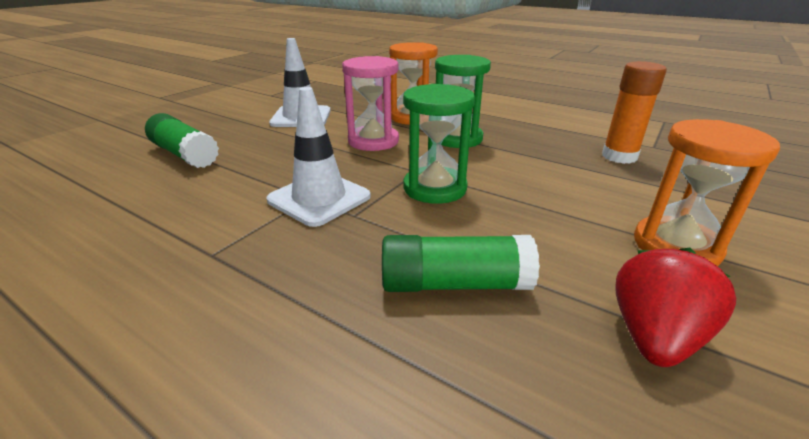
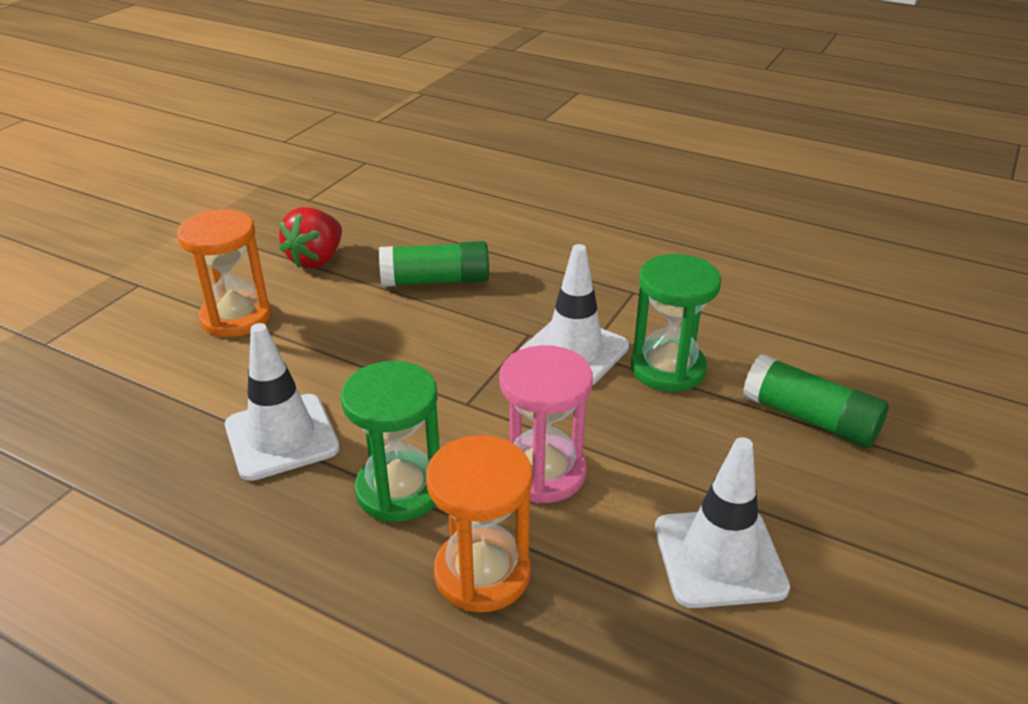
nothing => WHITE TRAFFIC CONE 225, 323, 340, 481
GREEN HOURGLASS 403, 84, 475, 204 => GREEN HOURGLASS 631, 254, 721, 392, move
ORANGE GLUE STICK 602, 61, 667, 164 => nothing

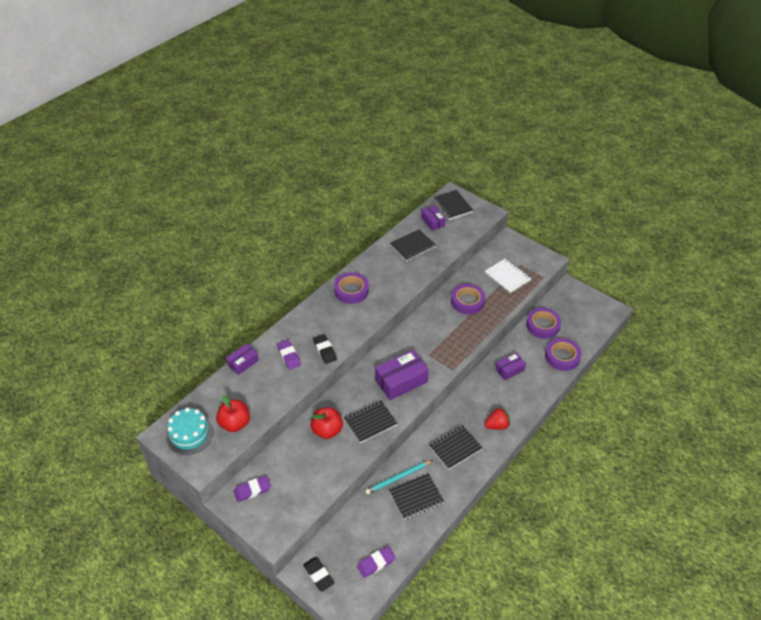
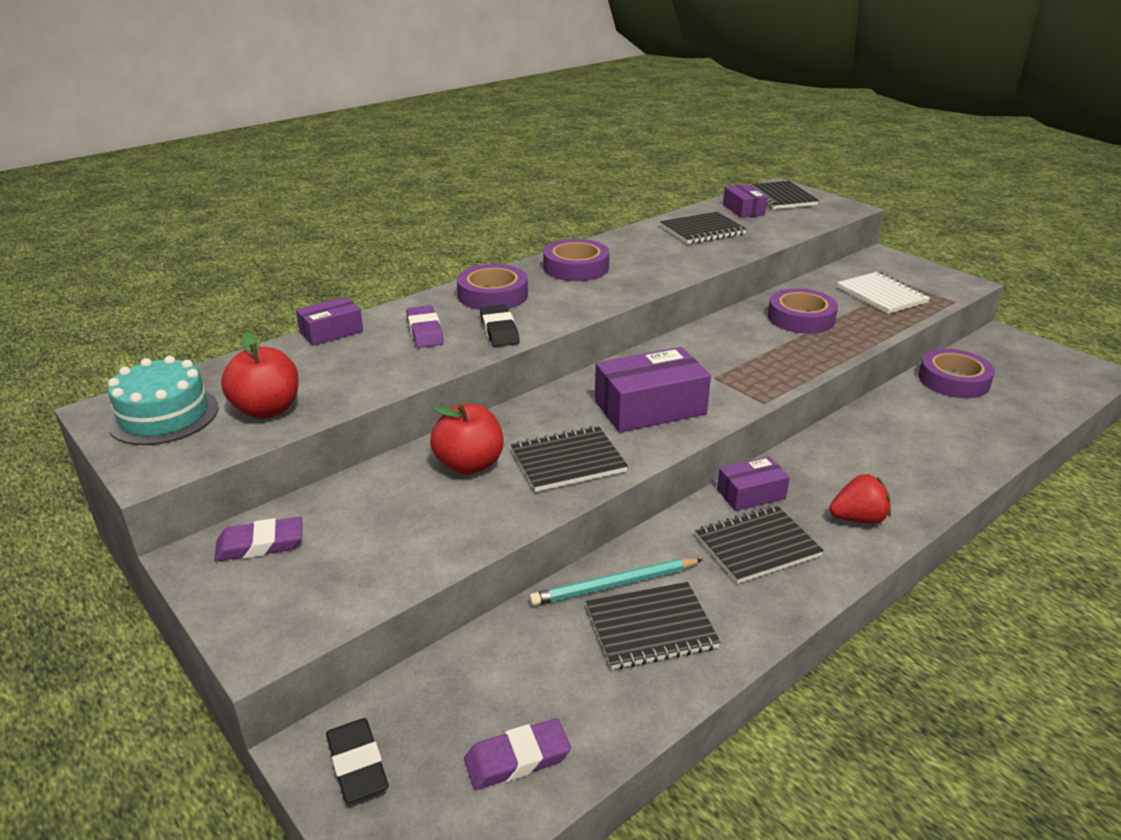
PURPLE TAPE 545, 338, 581, 371 => PURPLE TAPE 457, 264, 528, 310, move
PURPLE BOX 495, 353, 526, 380 => PURPLE BOX 717, 456, 790, 511, move

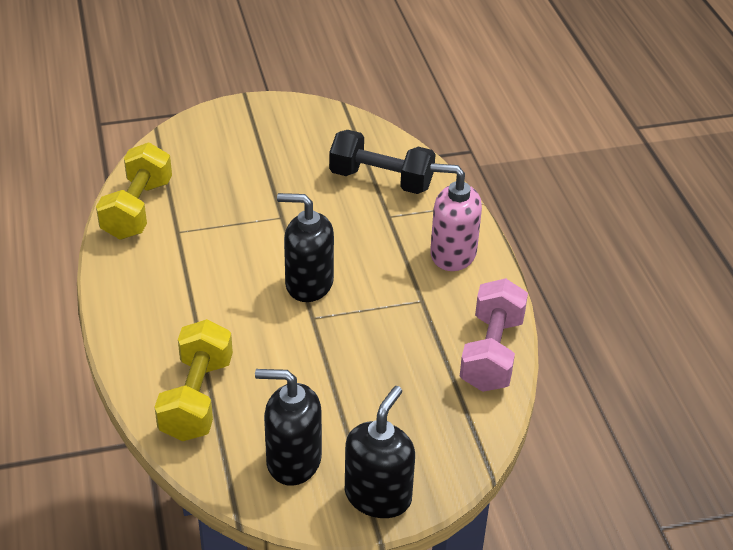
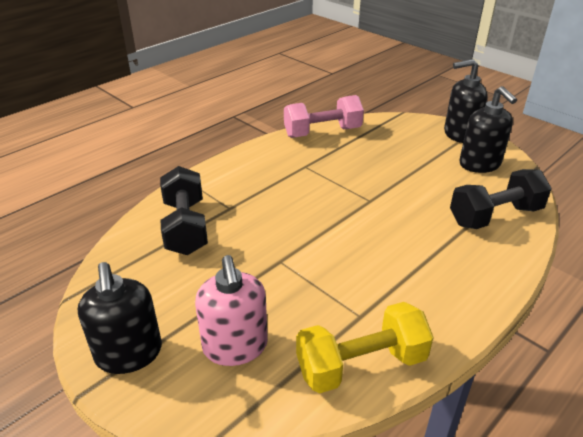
BLACK SOAP DISPENSER 277, 193, 334, 302 => BLACK SOAP DISPENSER 78, 262, 162, 374, move
PINK SOAP DISPENSER 430, 163, 482, 271 => PINK SOAP DISPENSER 195, 255, 268, 366, move
YELLOW DUMBBELL 154, 319, 233, 441 => BLACK DUMBBELL 450, 169, 552, 229

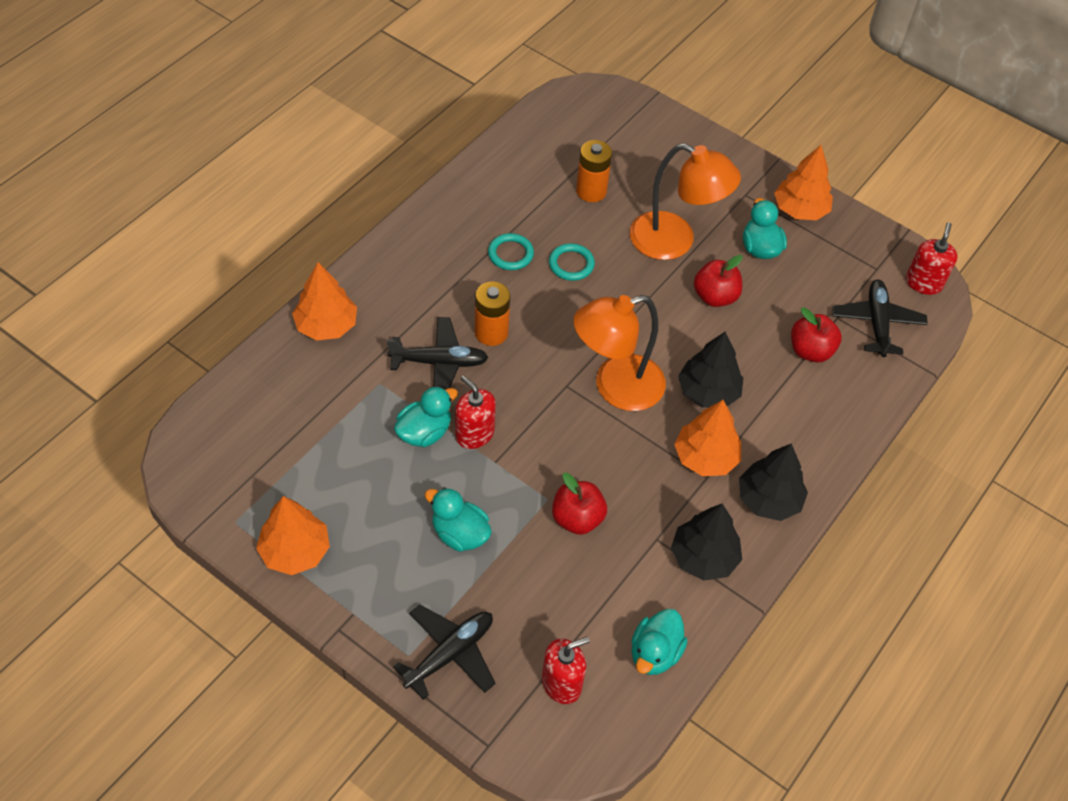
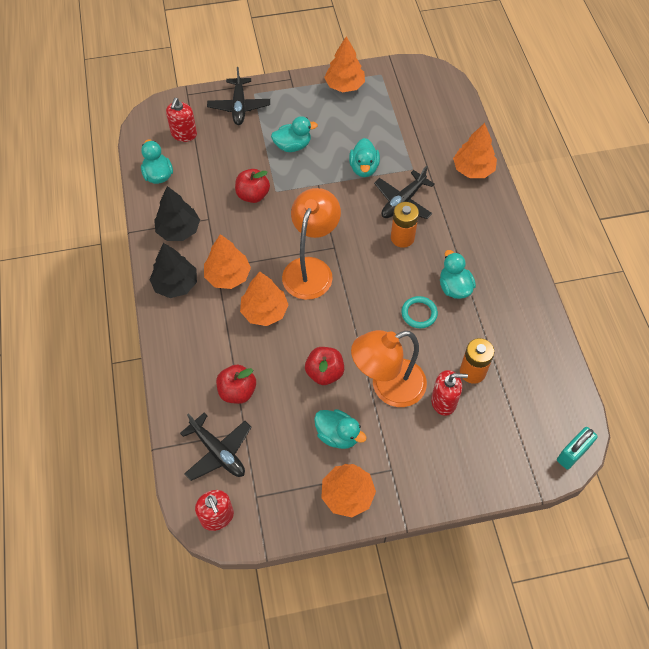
BLACK TREE 678, 332, 743, 408 => ORANGE TREE 240, 272, 289, 326
RED SOAP DISPENSER 455, 376, 496, 449 => RED SOAP DISPENSER 431, 370, 468, 416, move
TURQUOISE RING 488, 233, 534, 270 => TURQUOISE DUCK 440, 250, 476, 299
nothing => TURQUOISE PADLOCK 557, 427, 598, 469

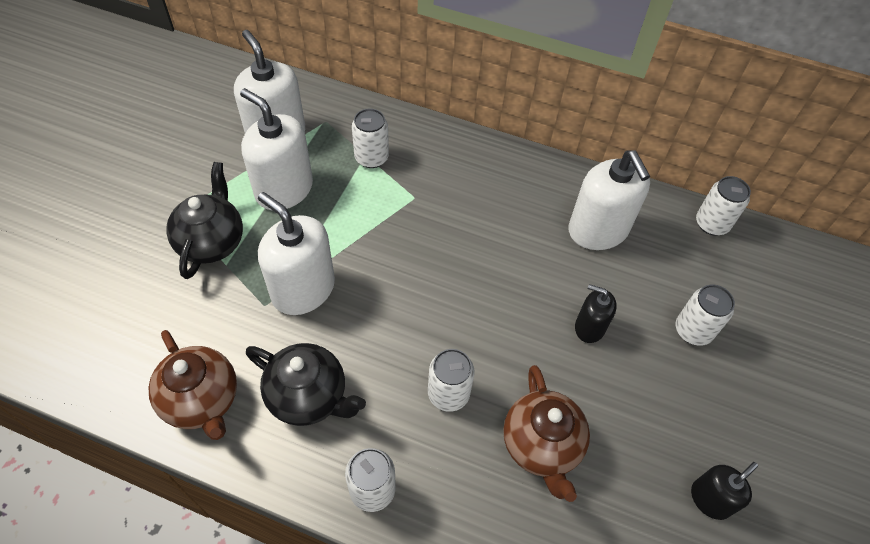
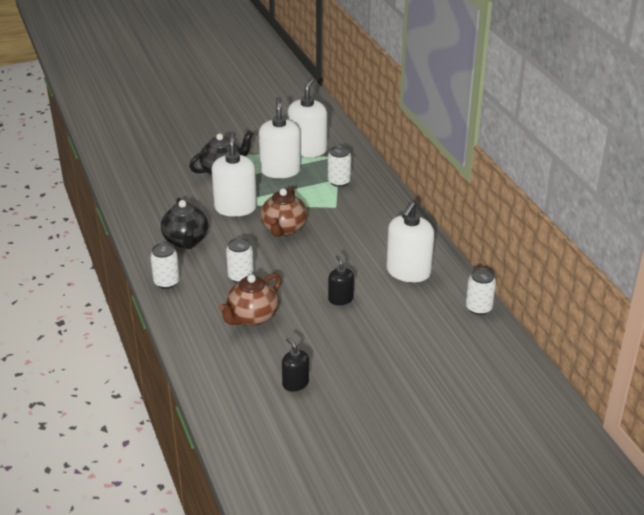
BROWN TEAPOT 149, 330, 237, 440 => BROWN TEAPOT 260, 186, 307, 237, move
BLACK SOAP DISPENSER 691, 462, 758, 520 => BLACK SOAP DISPENSER 282, 338, 309, 392, 135 degrees counterclockwise
WHITE CAN 676, 285, 735, 346 => nothing

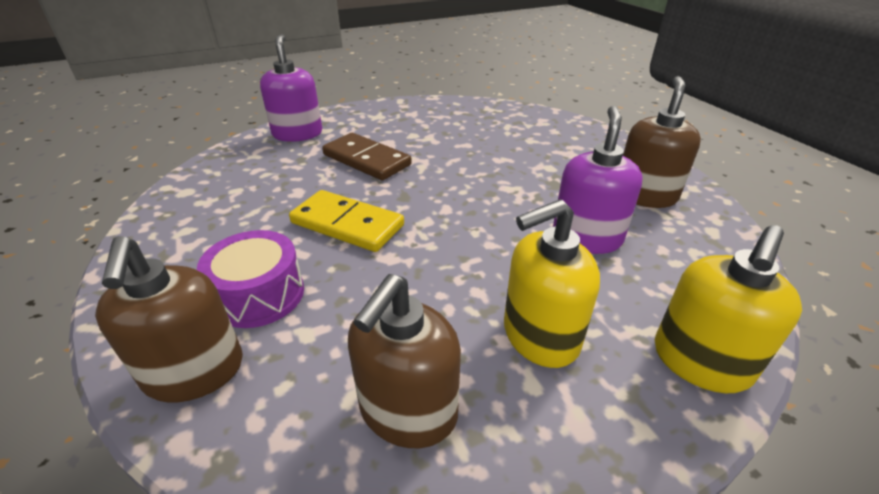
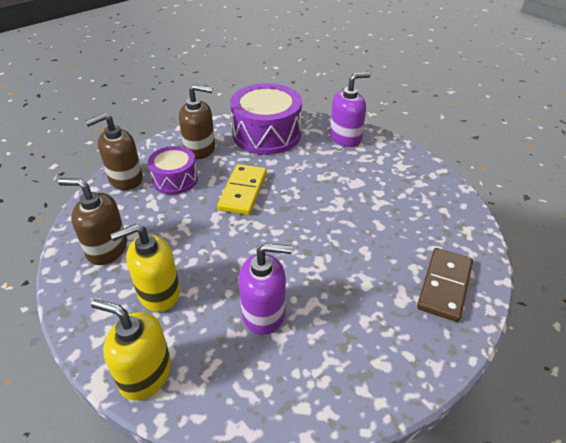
YELLOW SOAP DISPENSER 504, 199, 600, 368 => YELLOW SOAP DISPENSER 110, 224, 180, 312, 75 degrees counterclockwise
BROWN SOAP DISPENSER 623, 76, 701, 208 => BROWN SOAP DISPENSER 179, 84, 215, 159, move
nothing => PURPLE DRUM 230, 83, 302, 155
BROWN DOMINO 322, 133, 412, 181 => BROWN DOMINO 417, 248, 473, 322, move

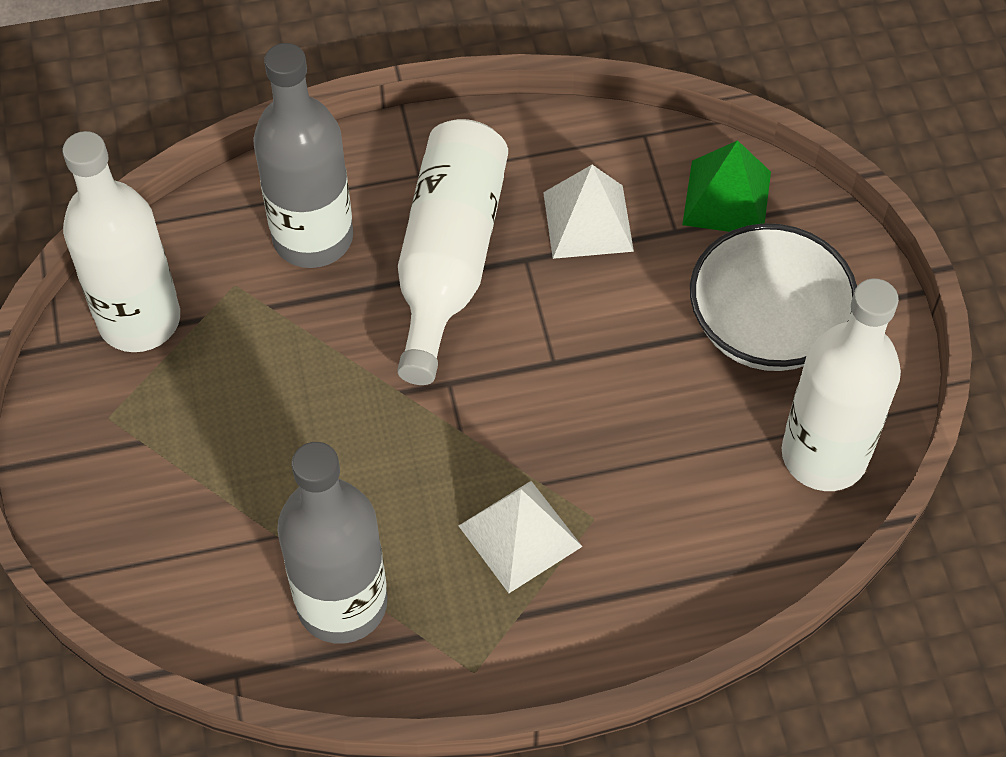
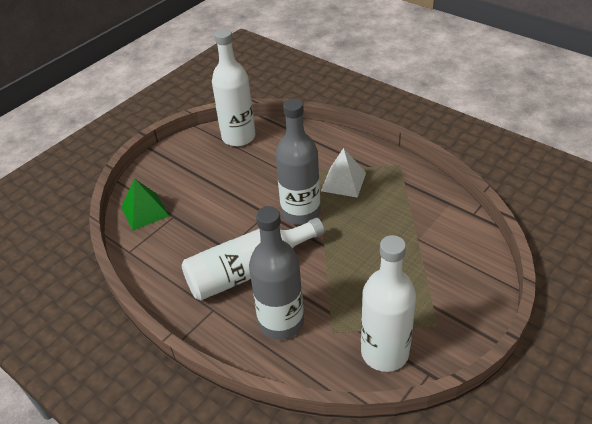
GREY BOTTLE 277, 442, 387, 644 => GREY BOTTLE 276, 99, 320, 225, move
WHITE PYRAMID 543, 165, 634, 259 => nothing
WHITE BOWL 690, 223, 857, 371 => nothing

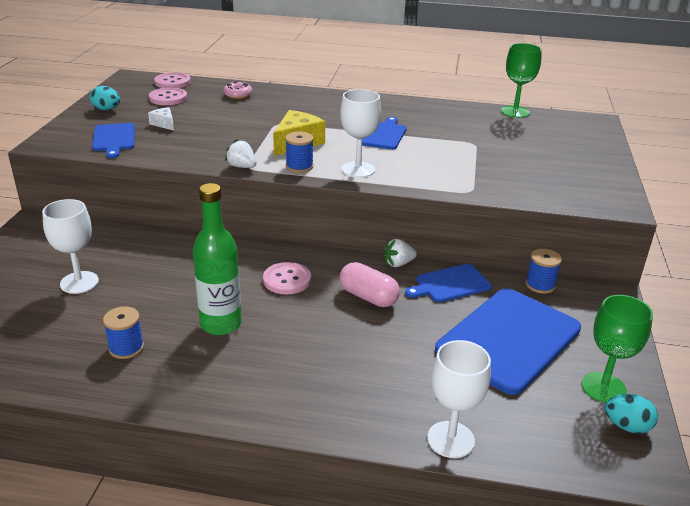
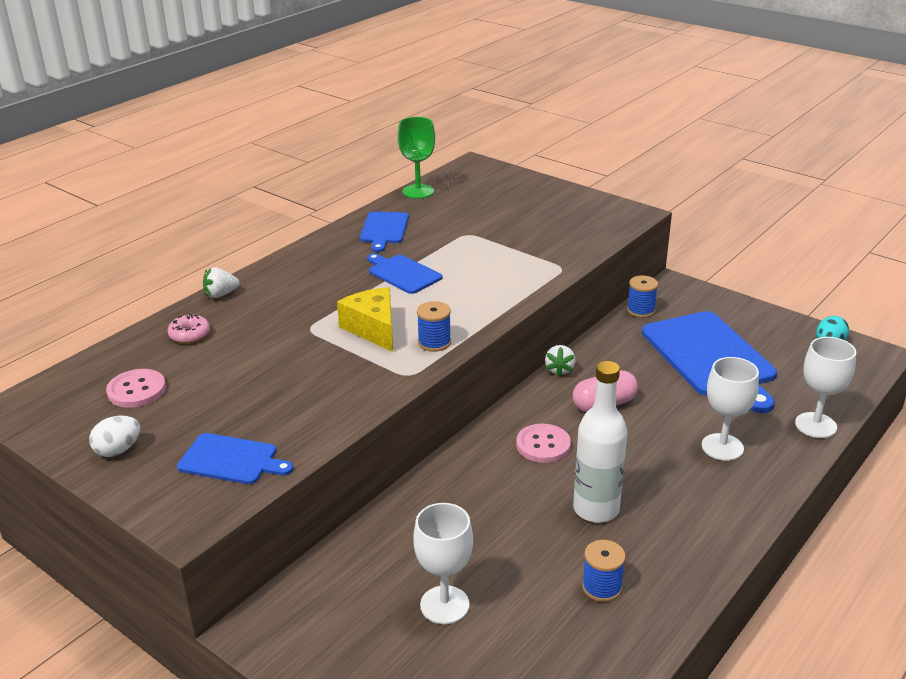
TURQUOISE EGG 90, 86, 120, 110 => WHITE EGG 89, 416, 140, 457
WHITE STRAWBERRY 225, 139, 256, 168 => WHITE STRAWBERRY 203, 267, 240, 298, move
BLUE CUTTING BOARD 405, 264, 492, 302 => BLUE CUTTING BOARD 360, 212, 409, 252, move
GREEN BOTTLE 193, 183, 242, 335 => WHITE BOTTLE 573, 361, 627, 523
WHITE GOBLET 340, 89, 381, 178 => WHITE GOBLET 702, 357, 759, 461, move
WHITE CHEESE 148, 107, 174, 130 => nothing
PINK BUTTON 154, 72, 191, 88 => nothing
GREEN GOBLET 581, 295, 653, 403 => nothing

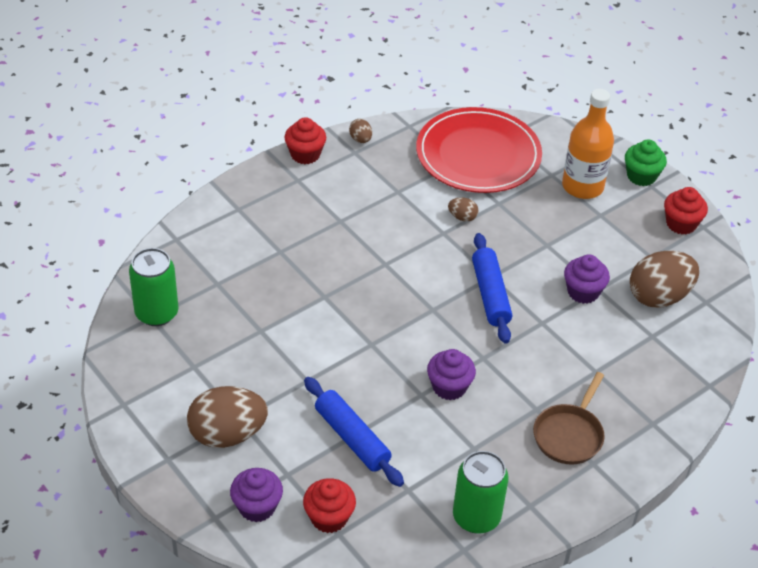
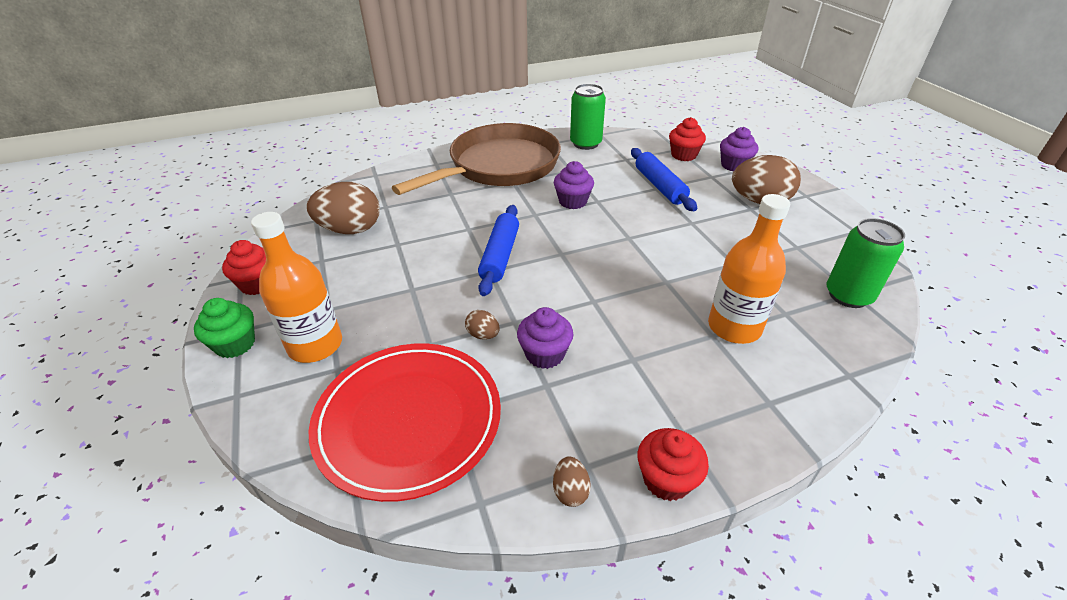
BROWN PAN 533, 372, 605, 465 => BROWN PAN 392, 123, 561, 195, x2.12
PURPLE CUPCAKE 564, 254, 610, 304 => PURPLE CUPCAKE 517, 307, 574, 369, move
nothing => ORANGE BOTTLE 708, 194, 790, 344

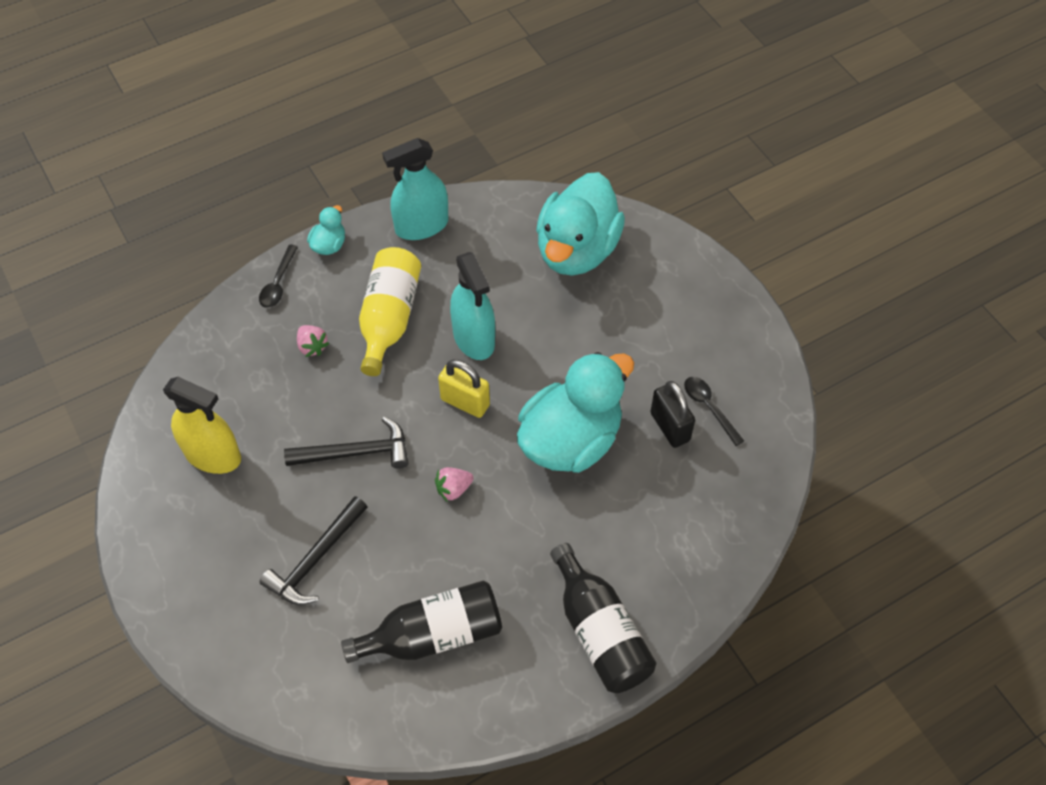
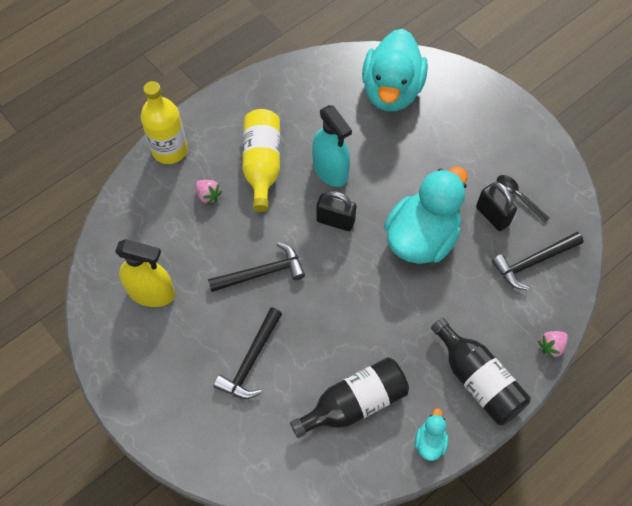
BLACK SPOON 259, 244, 298, 308 => YELLOW BOTTLE 141, 81, 188, 164
YELLOW PADLOCK 438, 360, 490, 418 => BLACK PADLOCK 317, 190, 356, 231
TURQUOISE DUCK 307, 205, 345, 255 => TURQUOISE DUCK 414, 408, 448, 461, move
nothing => BLACK HAMMER 492, 232, 584, 290
PINK STRAWBERRY 435, 467, 474, 502 => PINK STRAWBERRY 538, 331, 568, 359, move
TURQUOISE SPRAY BOTTLE 382, 138, 448, 240 => nothing

